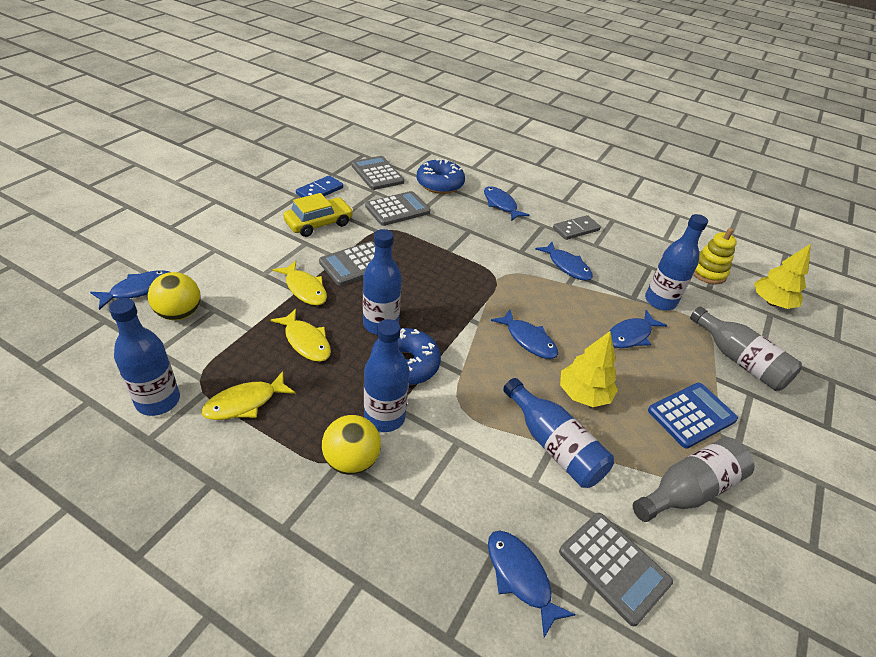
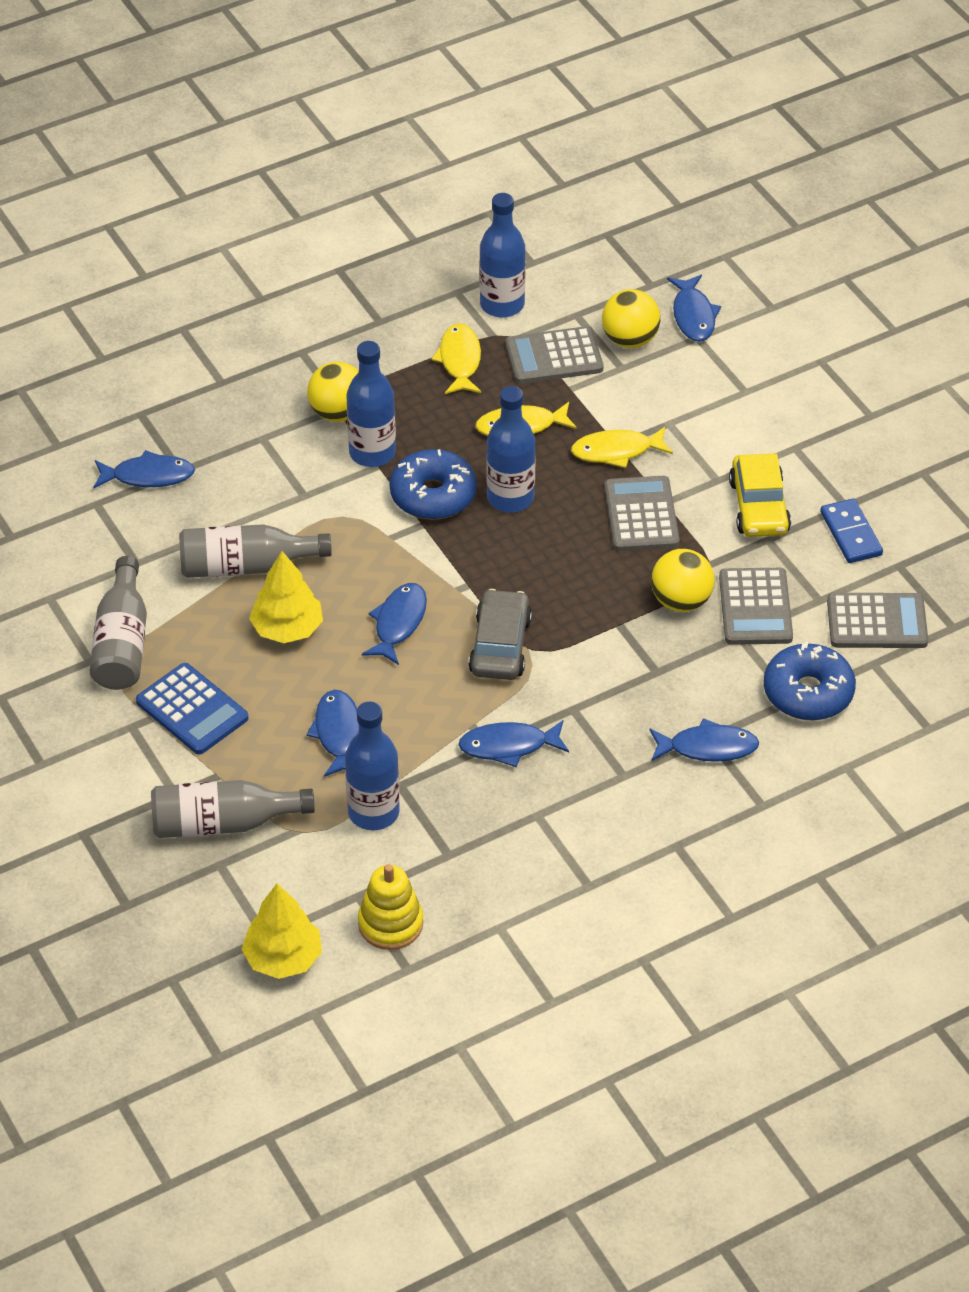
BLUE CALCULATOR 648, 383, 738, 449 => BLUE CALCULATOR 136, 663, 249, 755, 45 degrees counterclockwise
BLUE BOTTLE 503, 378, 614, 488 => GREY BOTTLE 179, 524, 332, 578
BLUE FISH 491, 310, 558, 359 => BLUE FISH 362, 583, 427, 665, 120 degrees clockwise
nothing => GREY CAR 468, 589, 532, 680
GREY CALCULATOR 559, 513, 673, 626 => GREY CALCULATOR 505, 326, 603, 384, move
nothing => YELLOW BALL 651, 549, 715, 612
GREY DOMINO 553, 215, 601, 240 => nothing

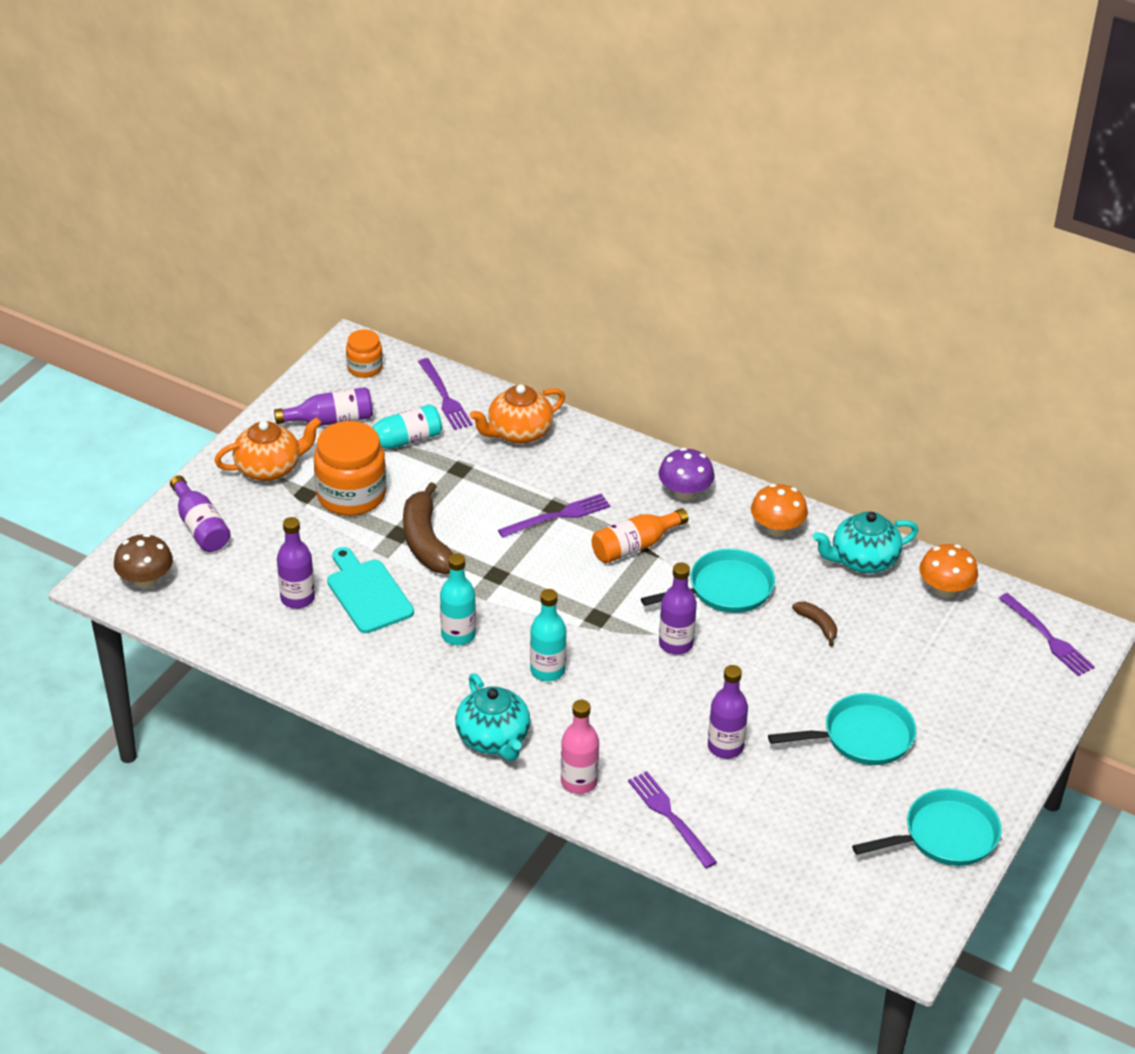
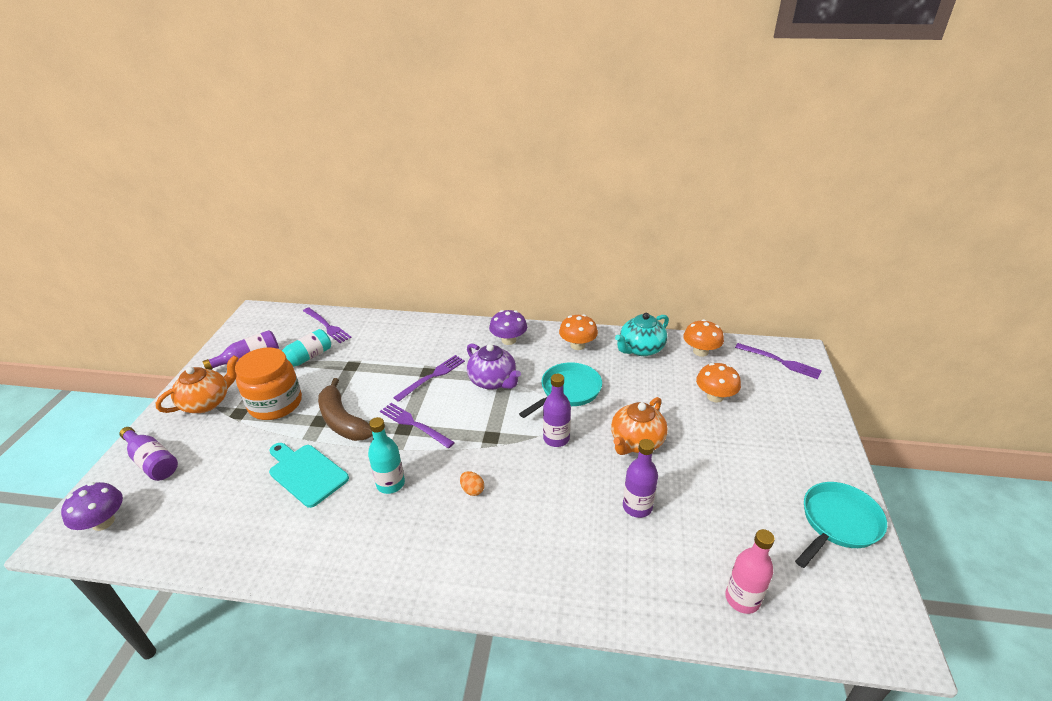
BROWN MUSHROOM 114, 533, 173, 589 => PURPLE MUSHROOM 61, 482, 123, 531
PURPLE FORK 628, 771, 717, 868 => PURPLE FORK 380, 403, 455, 448, move
TURQUOISE BOTTLE 530, 589, 566, 681 => ORANGE EGG 460, 471, 484, 496
ORANGE BOTTLE 592, 508, 688, 563 => PURPLE TEAPOT 467, 343, 521, 390
ORANGE TEAPOT 470, 384, 565, 444 => ORANGE TEAPOT 611, 397, 668, 455, move
nothing => ORANGE MUSHROOM 696, 363, 741, 403
PINK BOTTLE 561, 700, 599, 794 => PINK BOTTLE 725, 529, 775, 614, move
PURPLE BOTTLE 277, 517, 315, 609 => nothing
ORANGE JAR 346, 329, 383, 378 => nothing
TURQUOISE TEAPOT 455, 673, 530, 761 => nothing
TURQUOISE PAN 768, 693, 916, 765 => nothing
BROWN BANANA 792, 602, 837, 646 => nothing

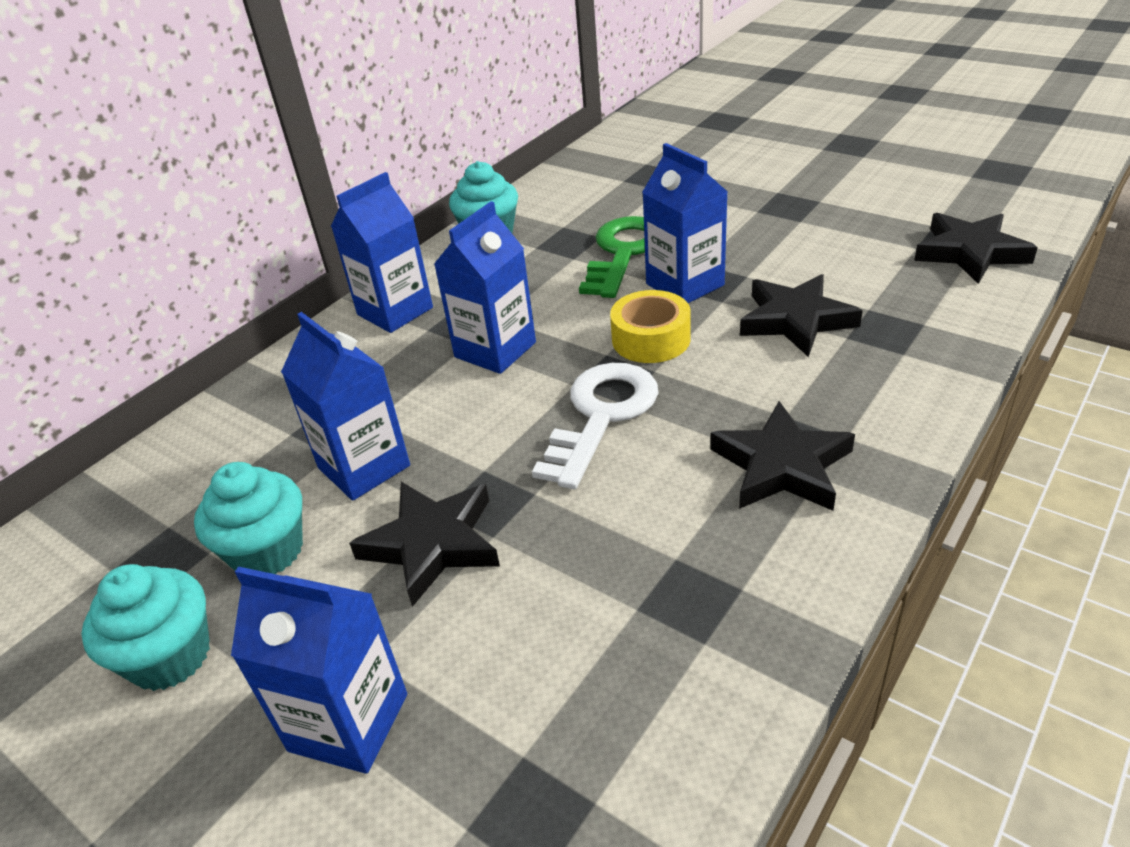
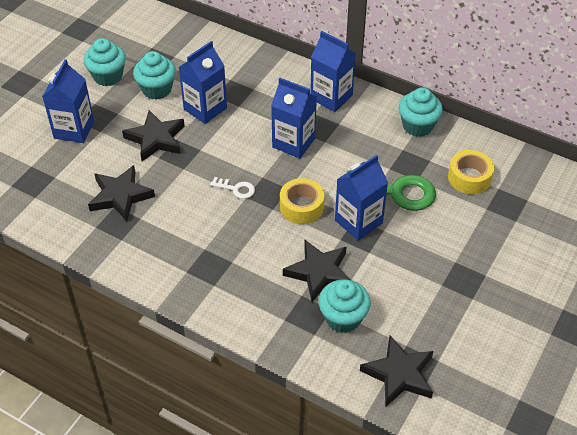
BLACK STAR 710, 401, 855, 511 => BLACK STAR 88, 165, 155, 221, move
WHITE KEY 532, 363, 658, 489 => WHITE KEY 210, 177, 255, 199, x0.49
nothing => TURQUOISE CUPCAKE 319, 279, 371, 333
nothing => YELLOW TAPE 448, 150, 494, 194

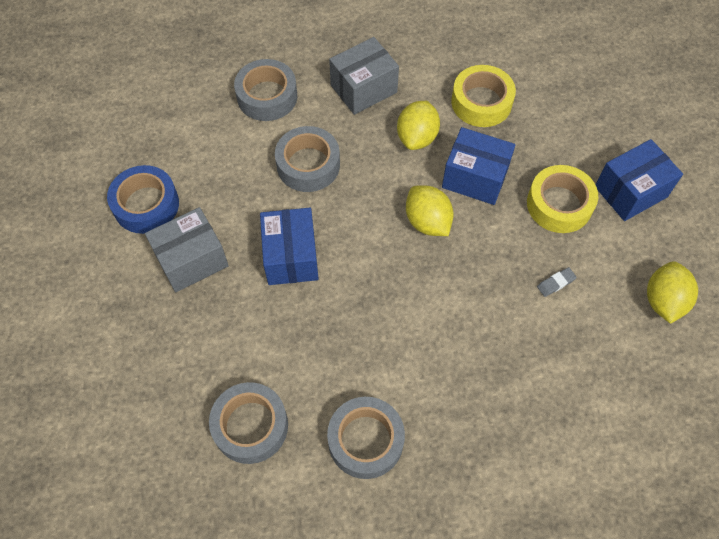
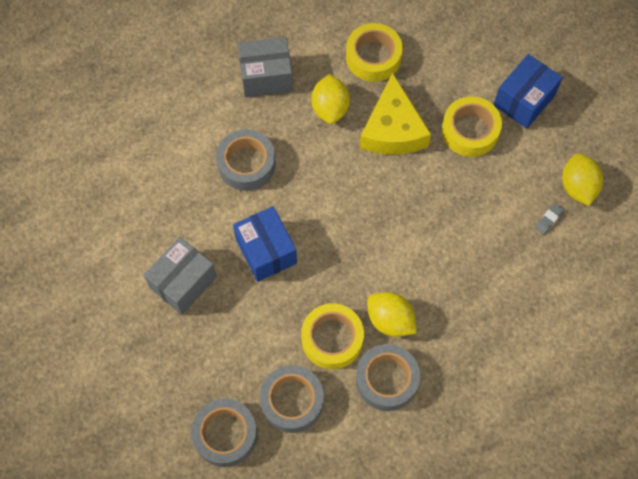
GREY TAPE 234, 59, 297, 121 => GREY TAPE 191, 398, 257, 467, move
GREY BOX 329, 37, 399, 115 => GREY BOX 238, 37, 293, 97, 45 degrees clockwise
nothing => YELLOW TAPE 301, 303, 364, 369
BLUE BOX 442, 127, 515, 205 => YELLOW CHEESE 360, 72, 431, 155
YELLOW LEMON 406, 185, 454, 236 => YELLOW LEMON 367, 292, 417, 337, move
GREY ERASER 537, 267, 577, 297 => GREY ERASER 535, 203, 564, 234, move
BLUE TAPE 107, 165, 179, 234 => nothing

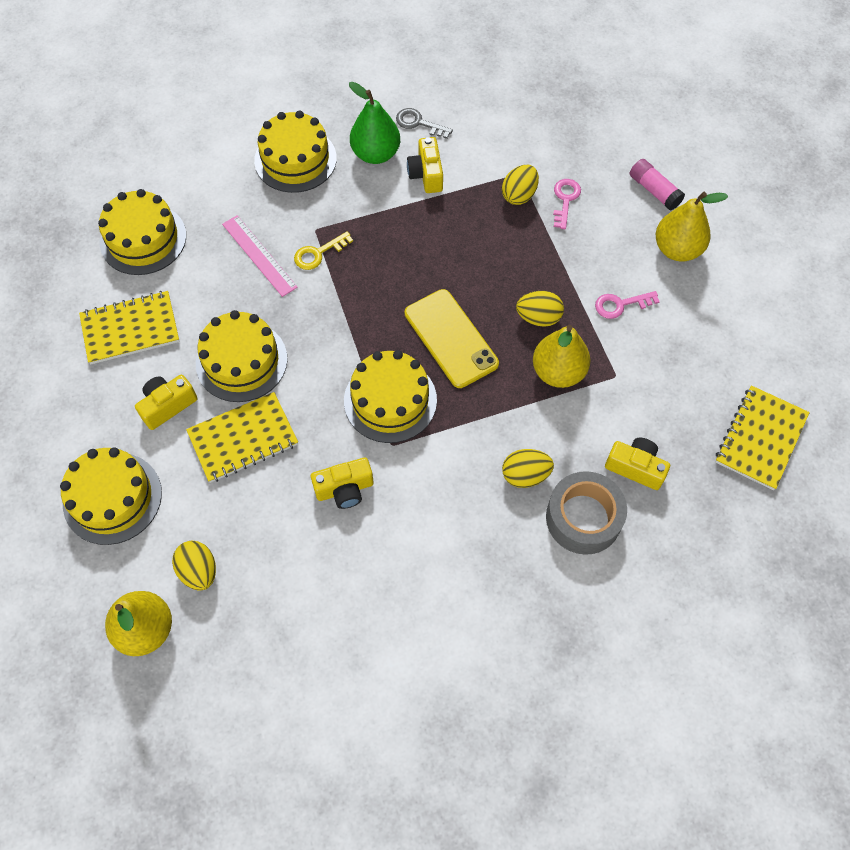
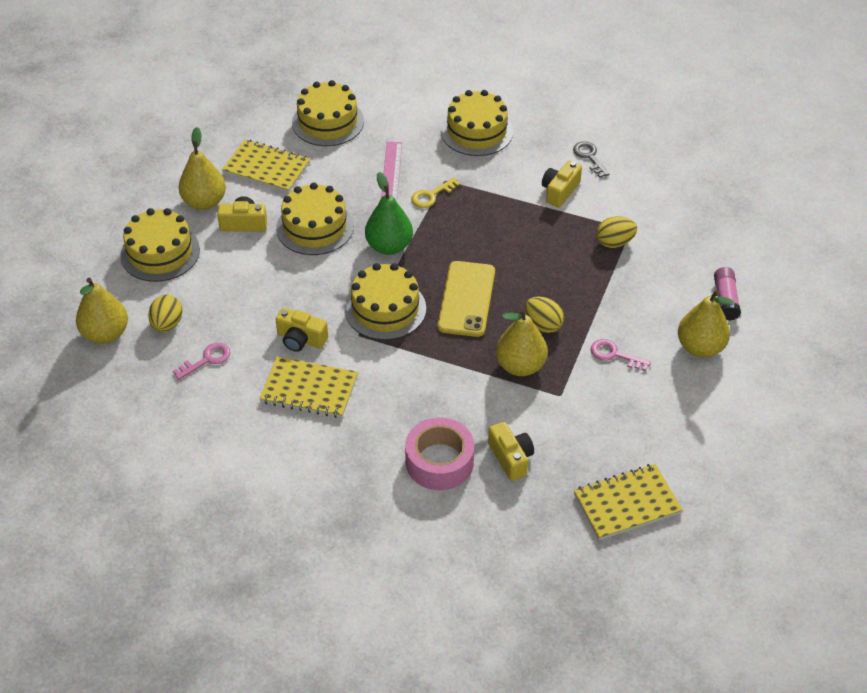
PINK KEY 553, 179, 581, 229 => PINK KEY 173, 343, 230, 380, move
nothing => YELLOW PEAR 179, 127, 226, 210
YELLOW NOTEBOOK 186, 392, 298, 483 => YELLOW NOTEBOOK 259, 356, 358, 418, move
GREEN PEAR 349, 82, 400, 164 => GREEN PEAR 365, 172, 413, 255, move
GREY TAPE 546, 471, 627, 555 => PINK TAPE 405, 418, 474, 490
YELLOW KEY 294, 231, 353, 270 => YELLOW KEY 411, 177, 460, 208, 45 degrees counterclockwise
YELLOW EGG 502, 449, 554, 488 => nothing

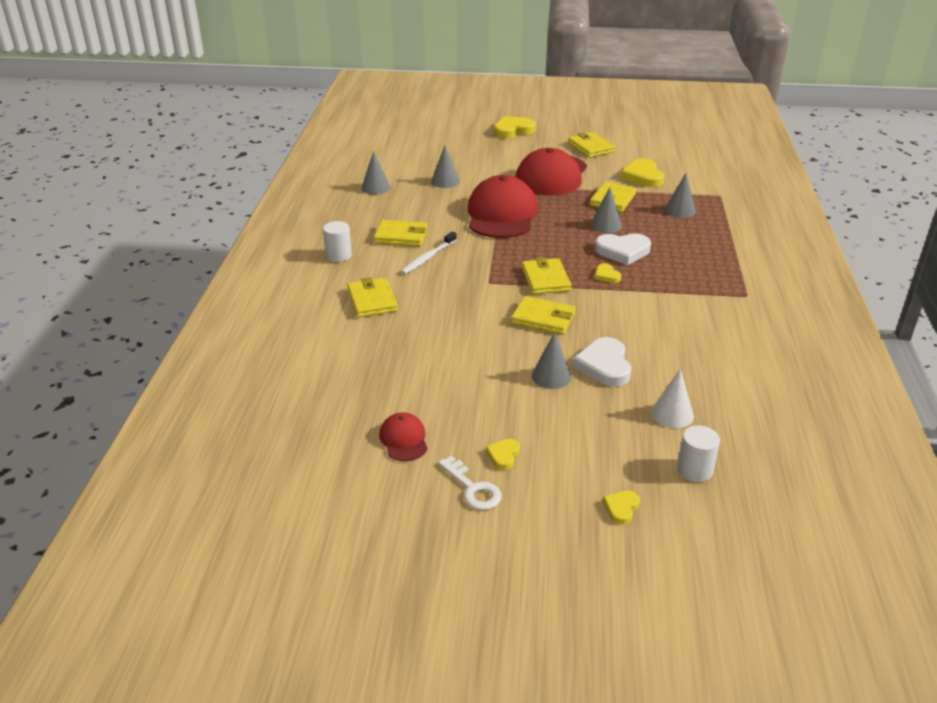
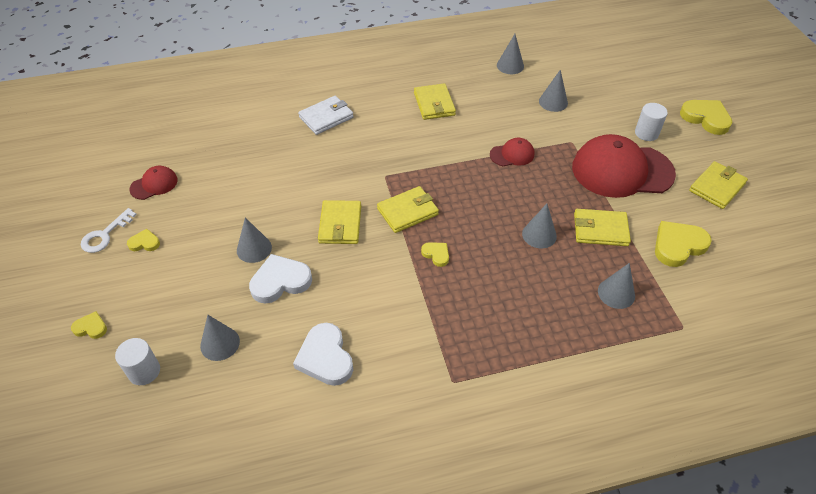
WHITE CONE 651, 369, 694, 428 => GREY CONE 200, 315, 240, 361
WHITE HEART 595, 233, 651, 265 => WHITE HEART 293, 323, 353, 386, move
YELLOW WALLET 347, 277, 398, 317 => WHITE WALLET 298, 96, 354, 135
YELLOW HEART 595, 263, 621, 283 => YELLOW HEART 421, 242, 449, 267, 90 degrees clockwise
RED CAP 468, 175, 538, 238 => RED CAP 490, 138, 534, 166, x0.46
WHITE CYLINDER 323, 221, 352, 262 => WHITE CYLINDER 635, 103, 668, 141, move
WHITE TOOTHBRUSH 400, 232, 457, 274 => nothing

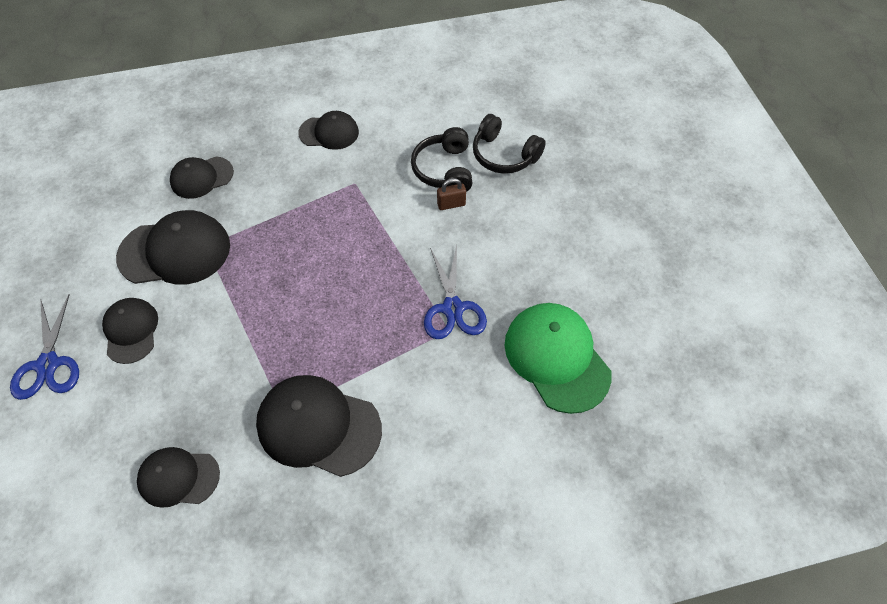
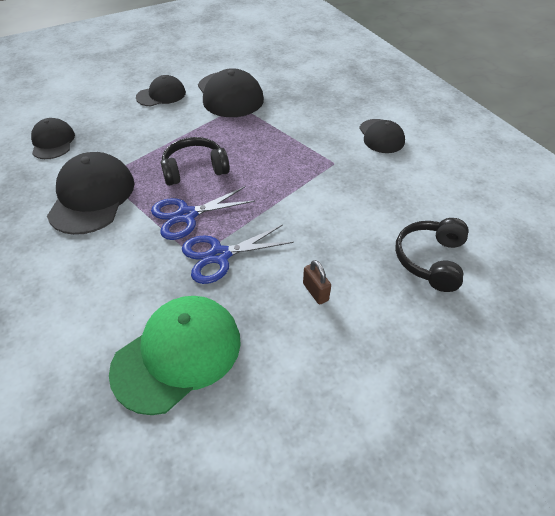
BLUE SCISSORS 10, 294, 79, 400 => BLUE SCISSORS 151, 186, 255, 240, move
BLACK HEADPHONES 411, 127, 473, 192 => BLACK HEADPHONES 161, 137, 230, 186, move
BROWN PADLOCK 437, 178, 466, 210 => BROWN PADLOCK 303, 260, 331, 305, move
BLACK CAP 170, 157, 234, 199 => nothing

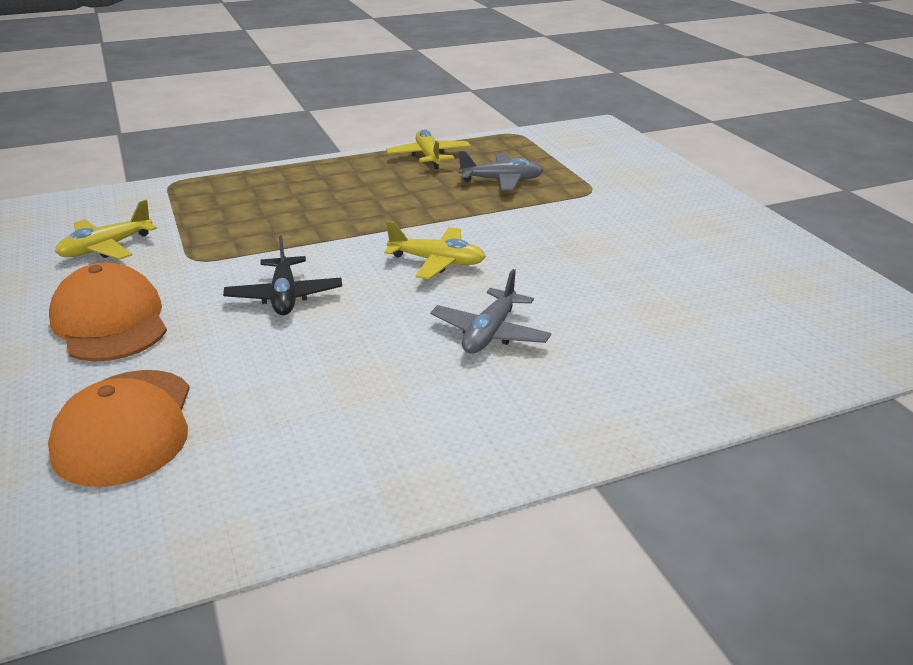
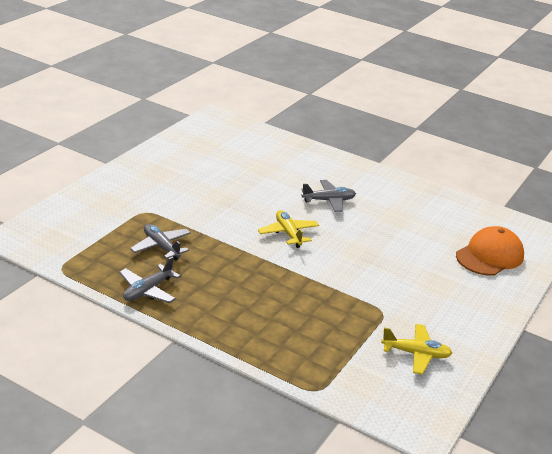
YELLOW PLANE 386, 129, 471, 169 => GREY PLANE 119, 257, 181, 303
ORANGE CAP 49, 263, 167, 362 => nothing
BLACK PLANE 223, 235, 342, 315 => nothing

